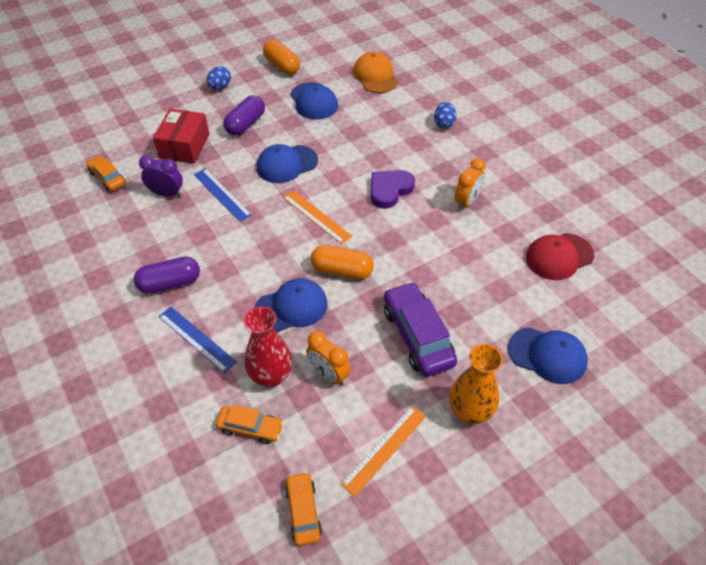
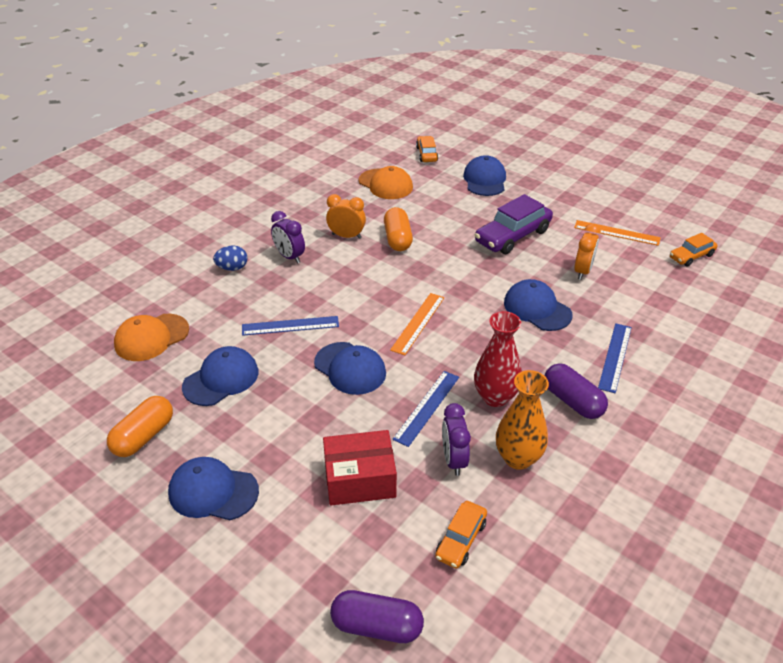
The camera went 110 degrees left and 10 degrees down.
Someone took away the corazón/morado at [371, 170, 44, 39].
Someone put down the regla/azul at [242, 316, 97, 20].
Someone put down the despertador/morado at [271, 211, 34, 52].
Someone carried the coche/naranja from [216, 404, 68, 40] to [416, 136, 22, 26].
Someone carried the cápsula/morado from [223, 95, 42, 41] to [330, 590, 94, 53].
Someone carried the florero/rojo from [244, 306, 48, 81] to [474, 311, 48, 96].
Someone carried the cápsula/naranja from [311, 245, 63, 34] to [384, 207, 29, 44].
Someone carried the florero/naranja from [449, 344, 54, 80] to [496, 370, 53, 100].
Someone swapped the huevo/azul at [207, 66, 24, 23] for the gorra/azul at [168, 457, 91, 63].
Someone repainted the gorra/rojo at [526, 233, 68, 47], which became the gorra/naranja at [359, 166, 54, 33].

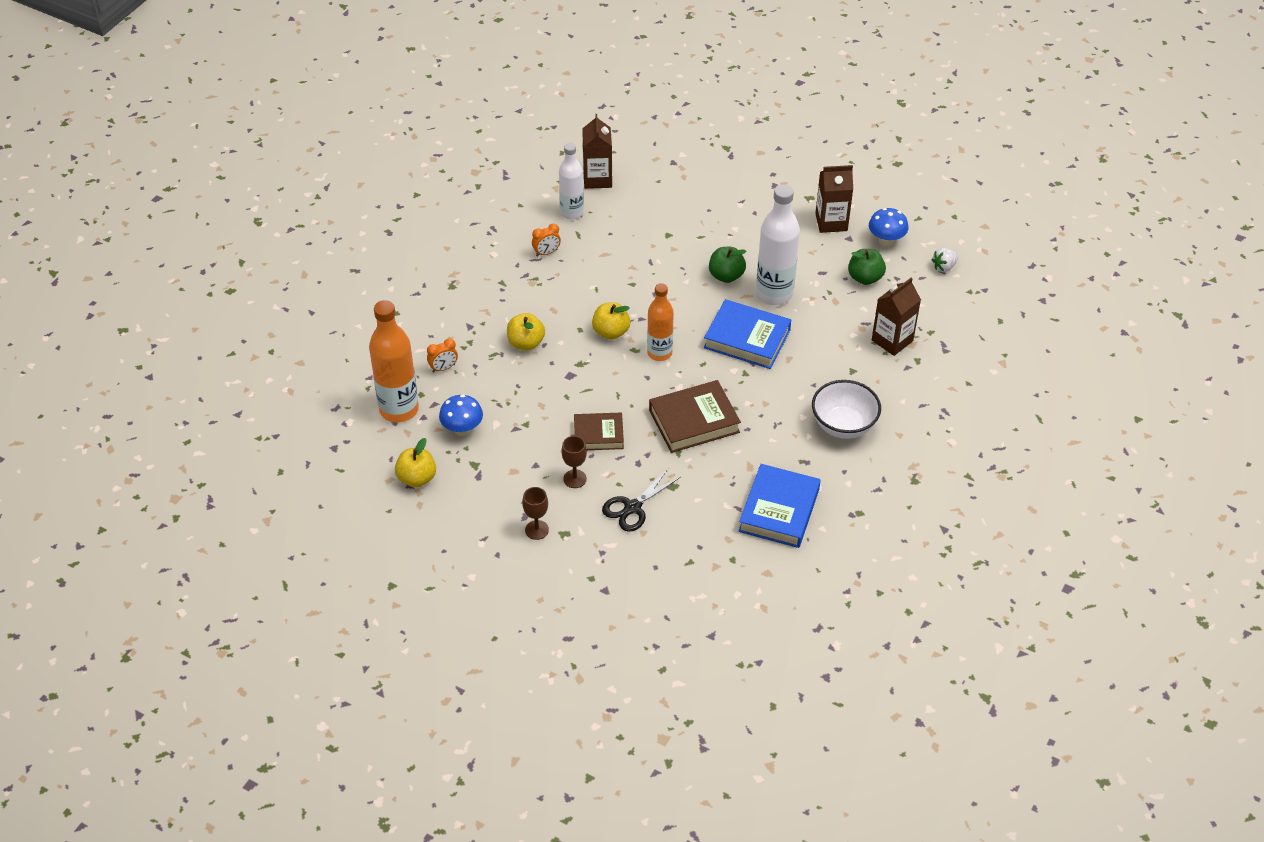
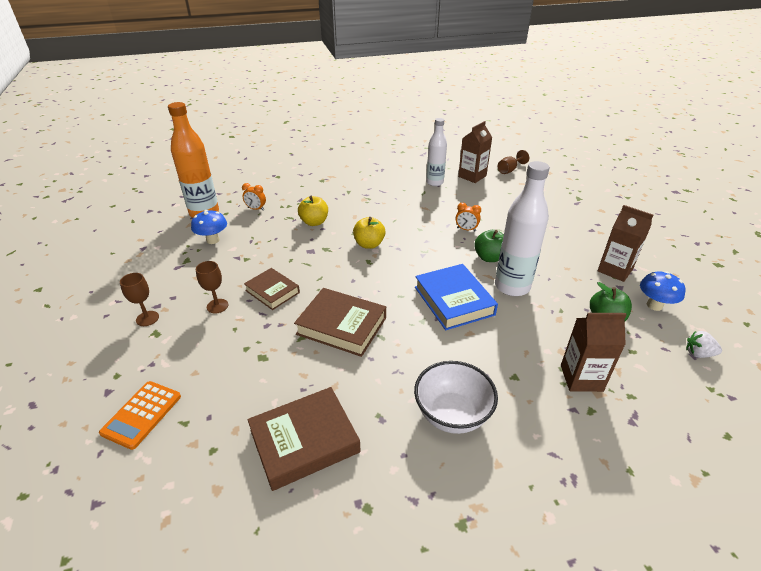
The camera went 45 degrees right and 10 degrees down.
Someone took away the manzana/amarillo at [395, 438, 41, 50].
Someone took away the tijeras/negro at [602, 469, 79, 63].
Someone took away the botella/naranja at [647, 283, 27, 78].
Someone put down the calculadora/naranja at [99, 381, 82, 69].
Someone put down the copa/marrón at [498, 150, 31, 24].
Someone carried the despertador/naranja from [532, 224, 29, 33] to [456, 203, 25, 28].
Someone repainted the libro/azul at [738, 464, 82, 84], which became the libro/marrón at [247, 387, 114, 104].

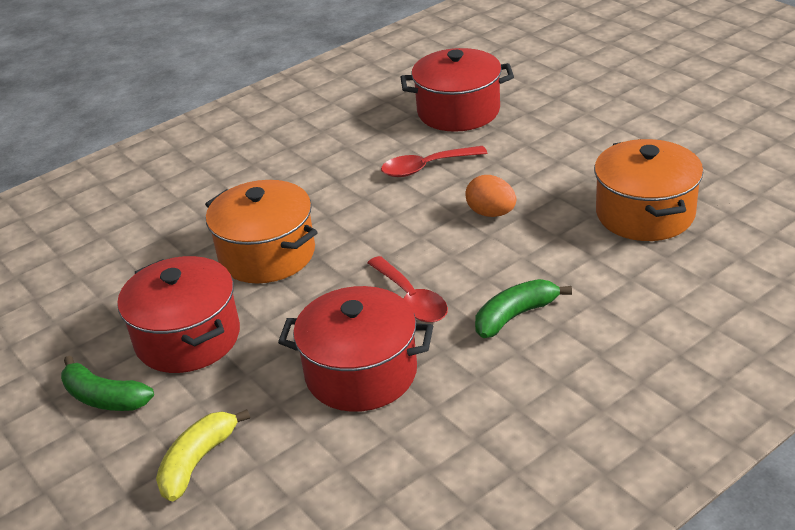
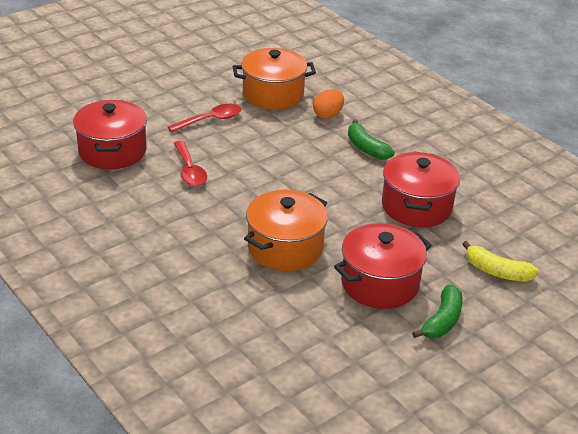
The camera went 95 degrees left and 0 degrees up.
Someone carried the cuchara/rojo from [368, 256, 80, 67] to [168, 104, 74, 28].
Someone carried the huevo/naranja from [465, 175, 51, 42] to [313, 89, 31, 30].

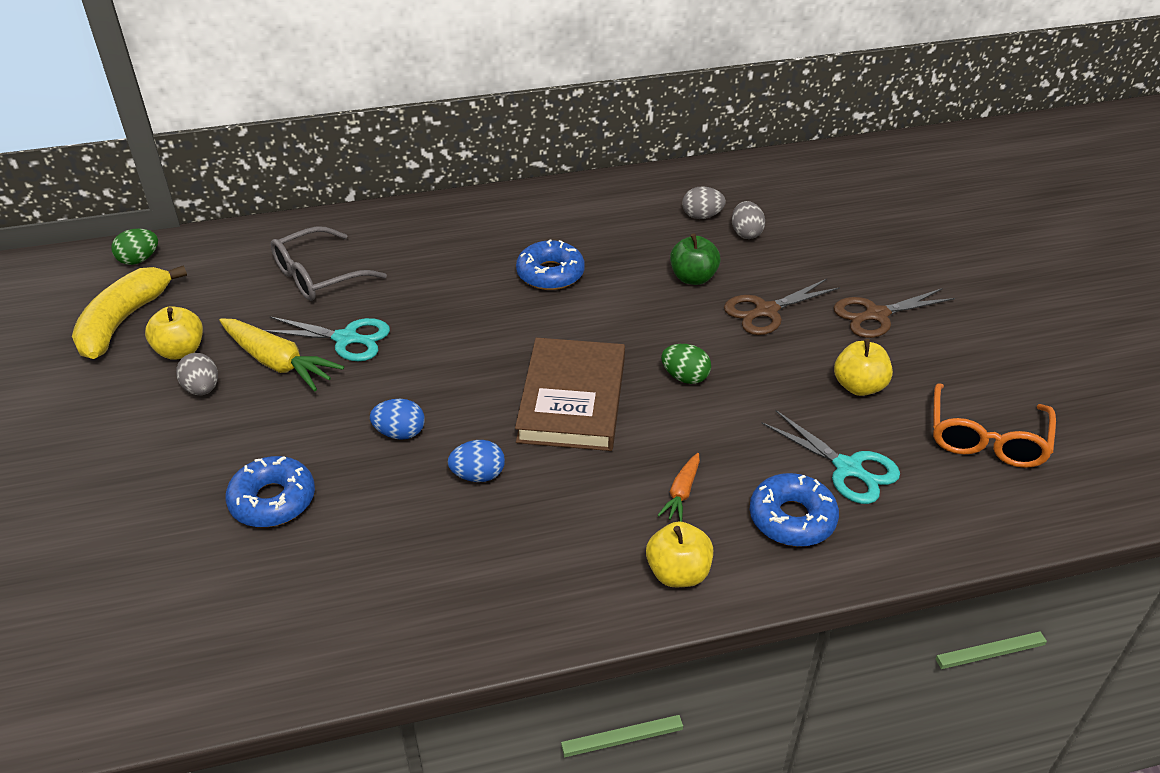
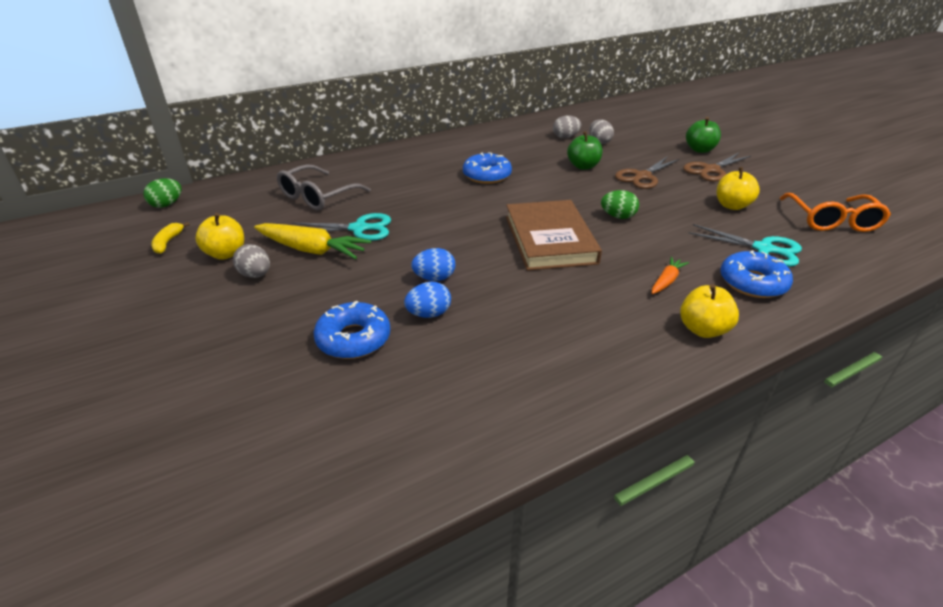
The camera went 15 degrees left and 5 degrees down.
Someone put down the manzana/verde at [686, 117, 35, 36].
Someone carried the huevo/azul from [448, 440, 57, 42] to [404, 282, 47, 36].
Someone rotated the zanahoria/naranja at [658, 453, 42, 69] by 150 degrees counterclockwise.
Someone scaled the plátano/amarillo at [72, 266, 115, 93] by 0.45.

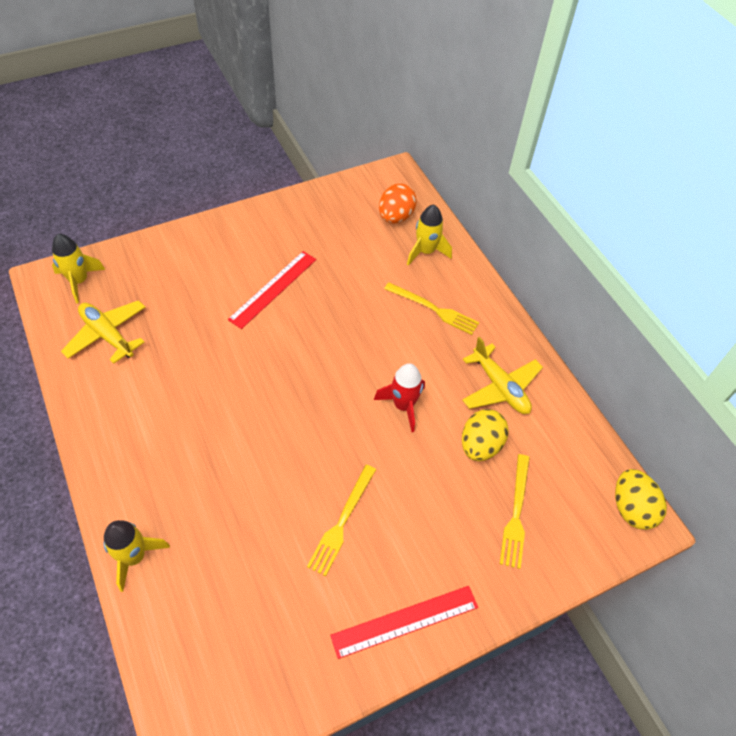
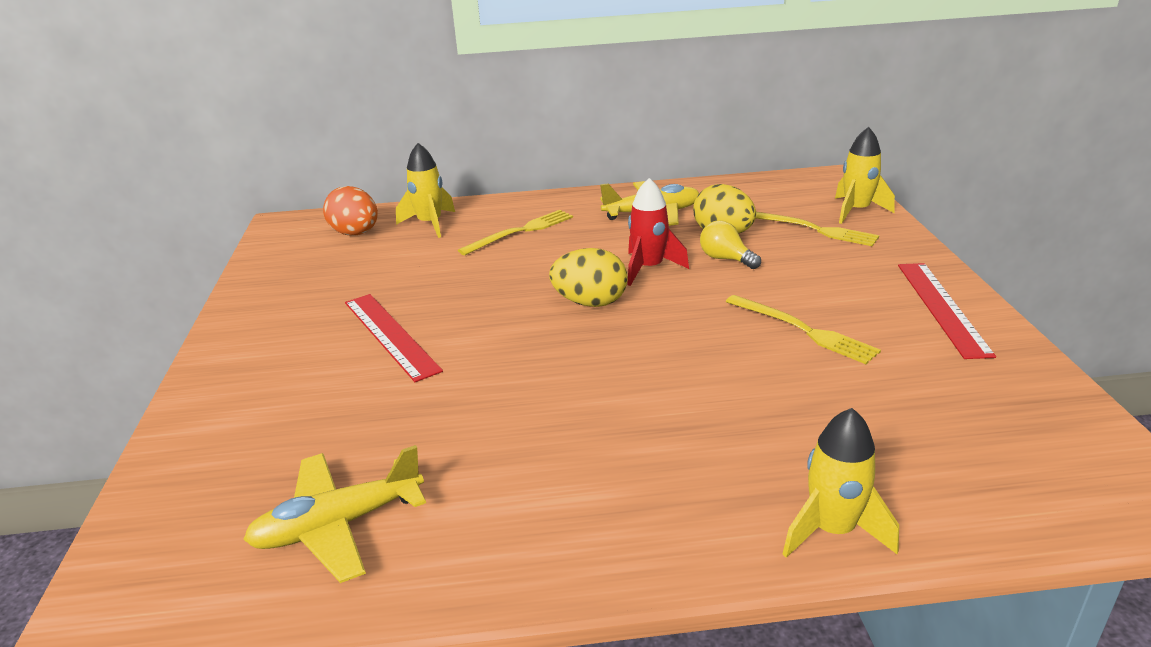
The camera went 65 degrees left and 25 degrees down.
Someone put down the bombilla/amarillo at [700, 220, 61, 49].
Someone carried the cohete/amarillo from [52, 234, 53, 69] to [835, 127, 60, 97].
Someone carried the huevo/amarillo from [615, 469, 52, 61] to [549, 248, 79, 59].

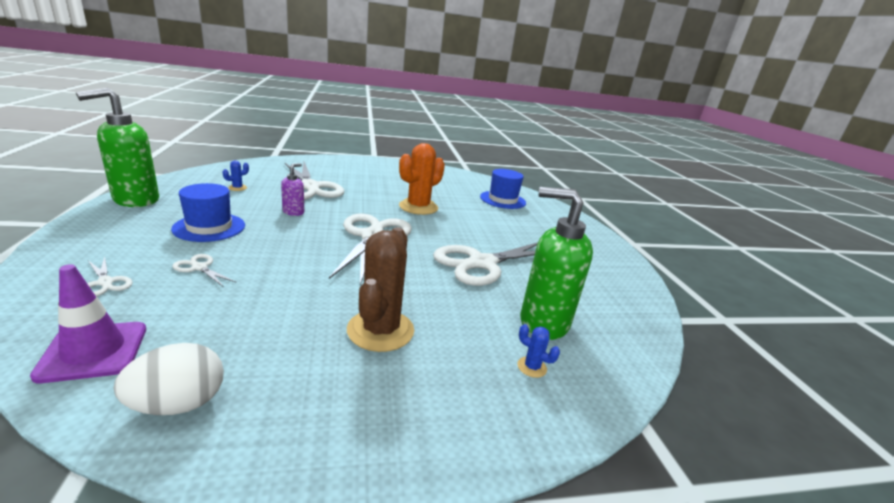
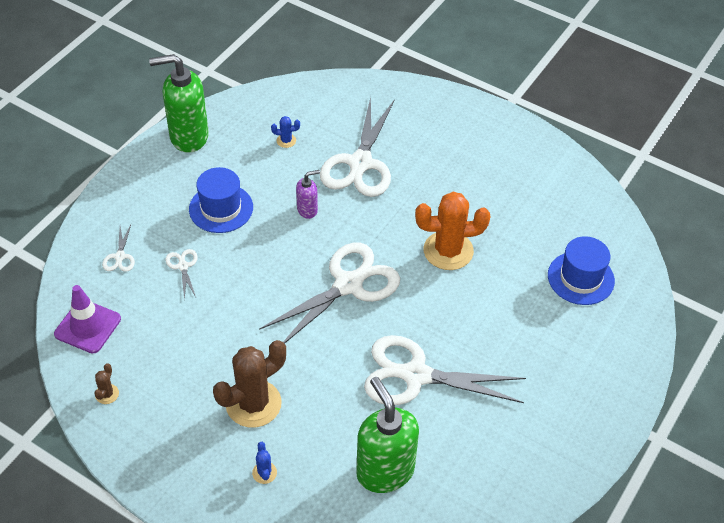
The camera went 45 degrees right and 25 degrees up.
Someone carried the cactus/azul from [517, 324, 43, 54] to [252, 442, 25, 42].
Someone swapped the huevo/blanco at [113, 343, 111, 72] for the cactus/marrón at [94, 363, 25, 41].

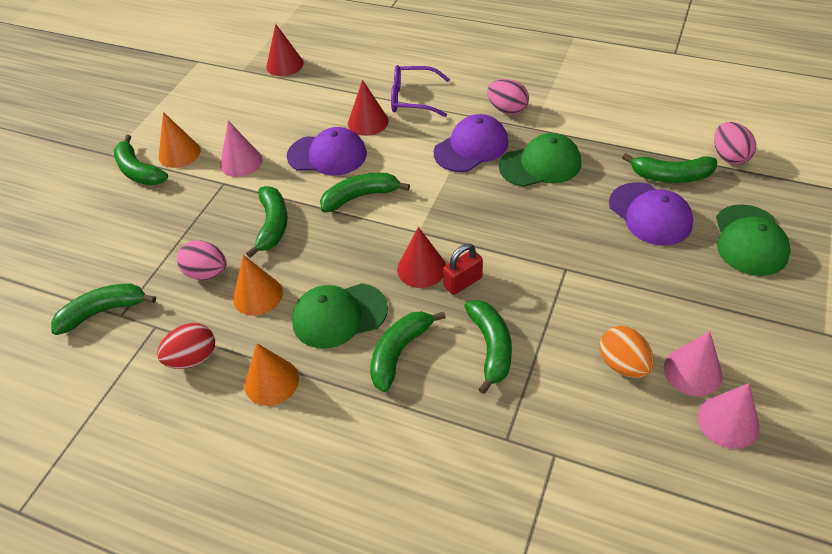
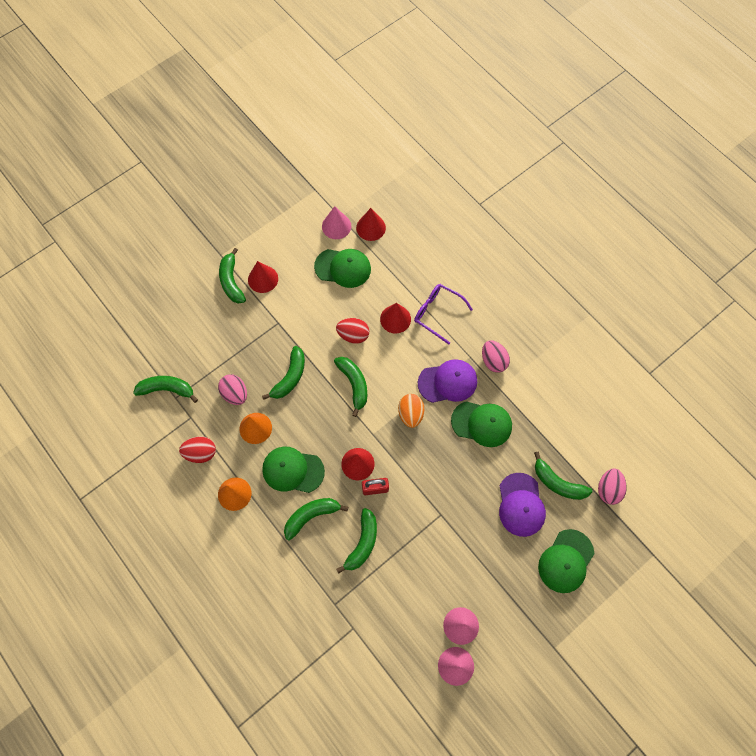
The camera went 25 degrees right and 20 degrees up.
Someone put down the gorra/verde at [314, 249, 57, 39].
Someone carried the cono/rosa from [220, 121, 43, 56] to [322, 206, 29, 33].
Someone carried the huevo/naranja from [599, 326, 55, 52] to [398, 394, 26, 34].
Someone swapped the gorra/morado at [287, 127, 80, 49] for the huevo/rojo at [336, 318, 33, 26].
Someone repainted the cono/naranja at [159, 112, 42, 56], which became the cono/rojo at [248, 261, 30, 32].
Someone rotated the plátano/verde at [320, 173, 90, 39] by 60 degrees clockwise.

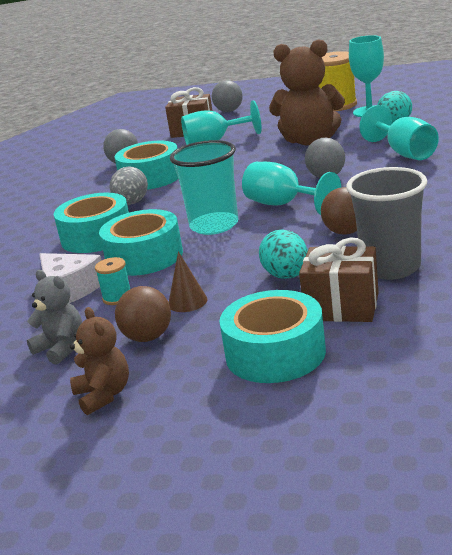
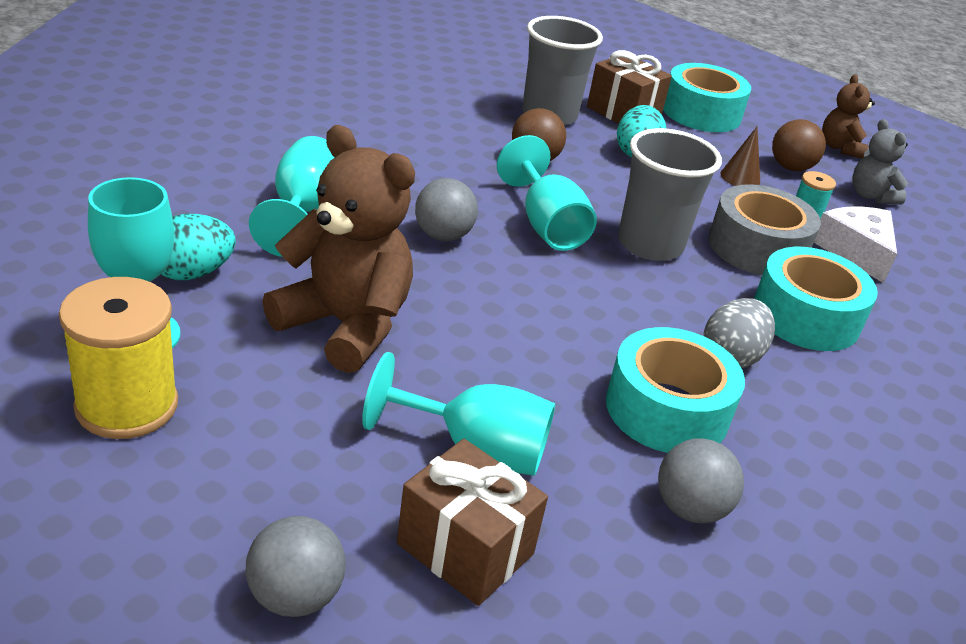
The camera went 160 degrees left and 10 degrees up.
Someone repainted the cinta adhesiva/turquesa at [99, 209, 84, 67], which became the cinta adhesiva/gris at [708, 184, 113, 91].
Someone repainted the vaso/turquesa at [170, 140, 68, 95], which became the vaso/gris at [618, 128, 104, 133].

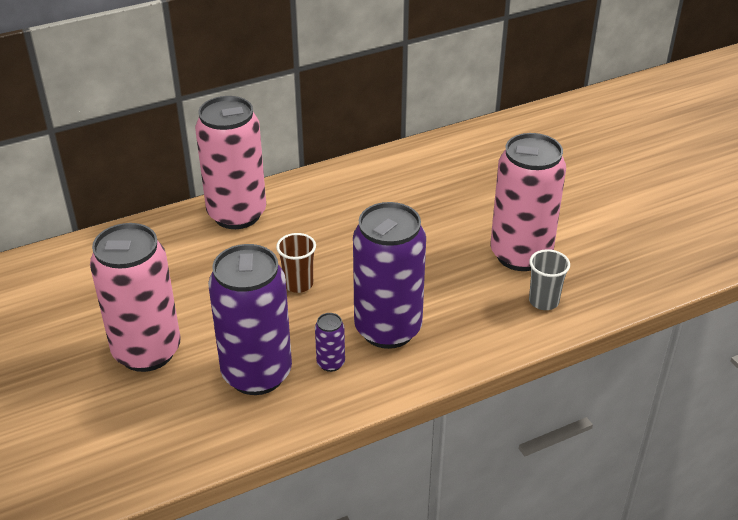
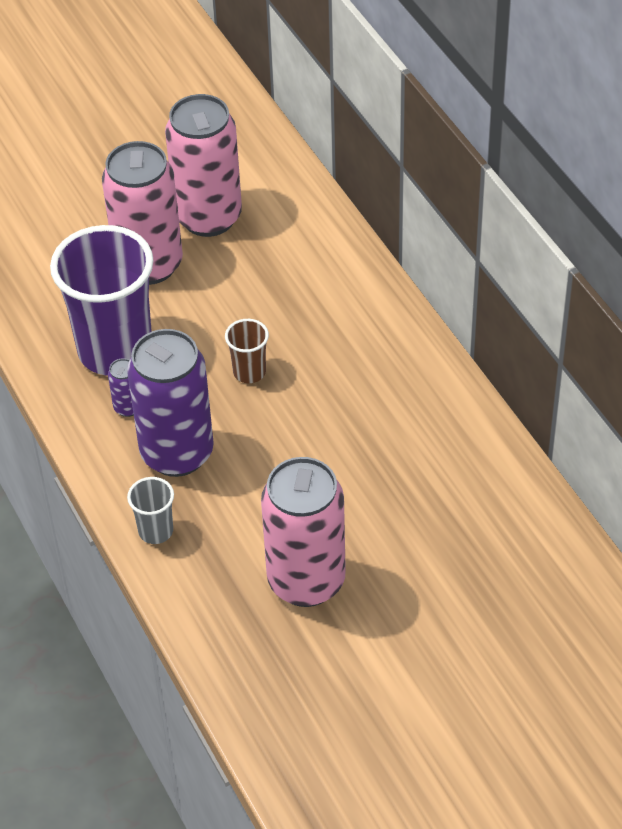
The camera went 90 degrees right and 10 degrees up.
Someone carried the lata/rosa from [195, 96, 71, 133] to [165, 94, 77, 143].
Someone carried the vaso/gris from [529, 249, 41, 61] to [127, 477, 47, 67].
Someone swapped the lata/morado at [208, 244, 84, 151] for the vaso/morado at [50, 225, 104, 151].

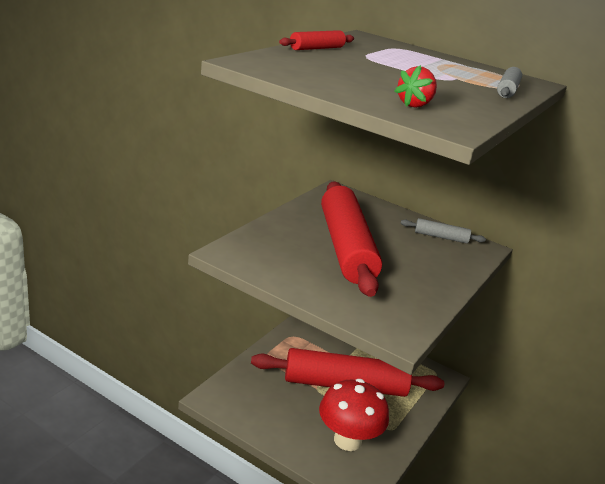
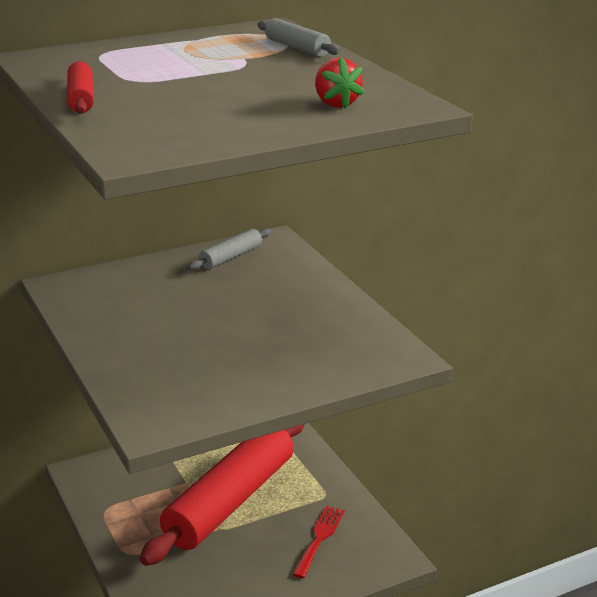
The camera went 55 degrees left and 0 degrees up.
Someone took away the rodillo/rojo at [321, 181, 61, 116].
Someone swapped the seta/rojo at [319, 379, 70, 72] for the tenedor/rojo at [292, 506, 53, 72].

